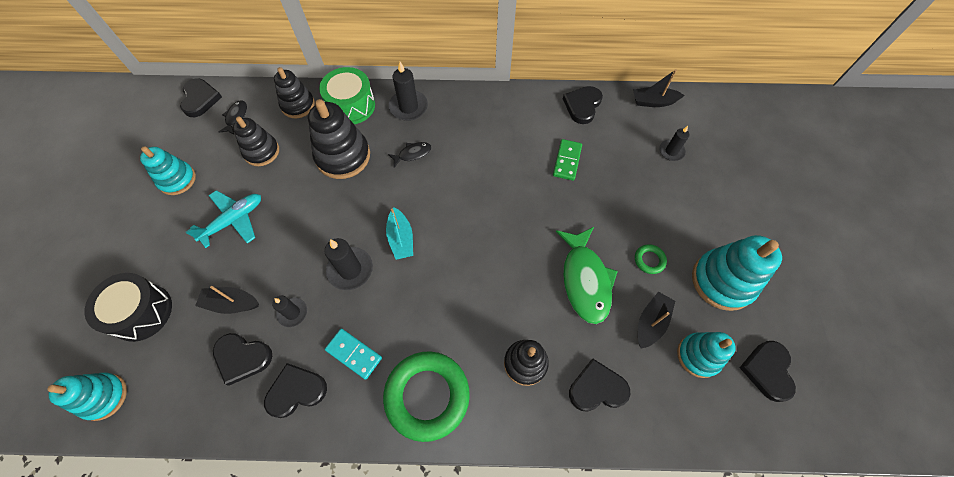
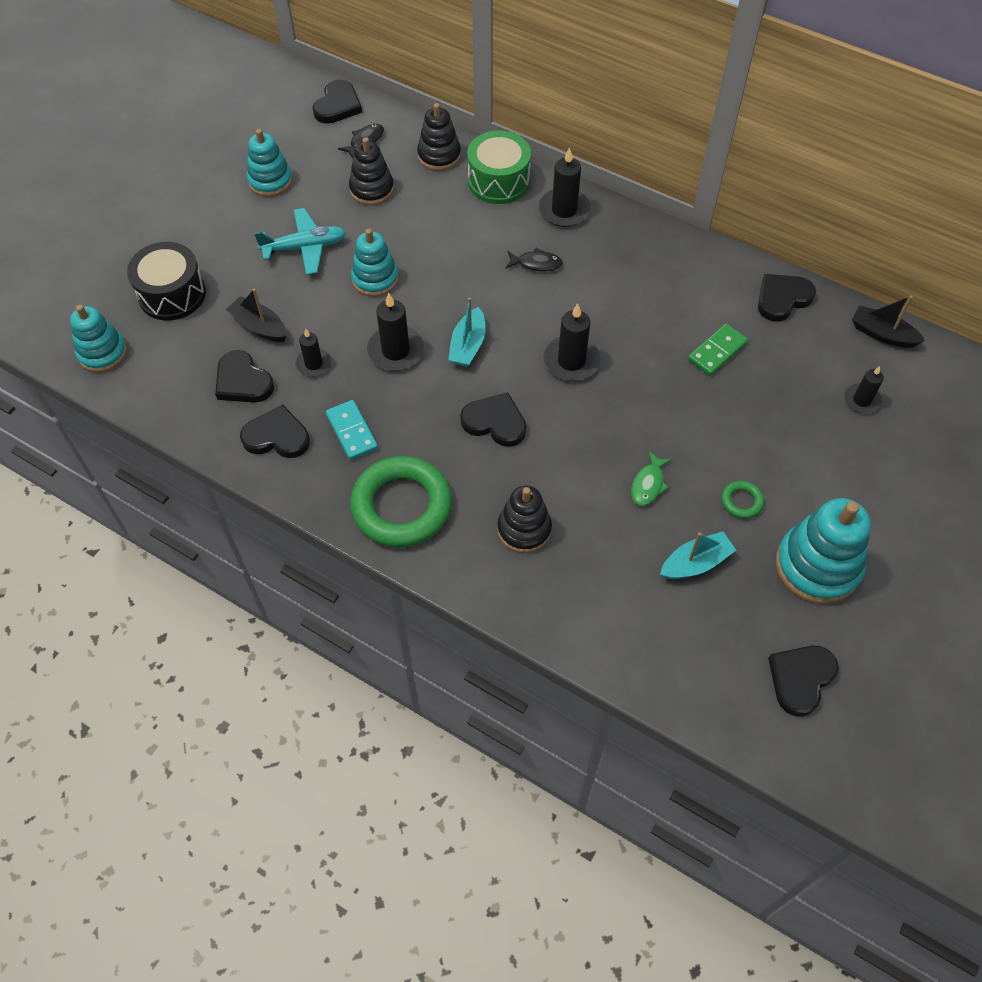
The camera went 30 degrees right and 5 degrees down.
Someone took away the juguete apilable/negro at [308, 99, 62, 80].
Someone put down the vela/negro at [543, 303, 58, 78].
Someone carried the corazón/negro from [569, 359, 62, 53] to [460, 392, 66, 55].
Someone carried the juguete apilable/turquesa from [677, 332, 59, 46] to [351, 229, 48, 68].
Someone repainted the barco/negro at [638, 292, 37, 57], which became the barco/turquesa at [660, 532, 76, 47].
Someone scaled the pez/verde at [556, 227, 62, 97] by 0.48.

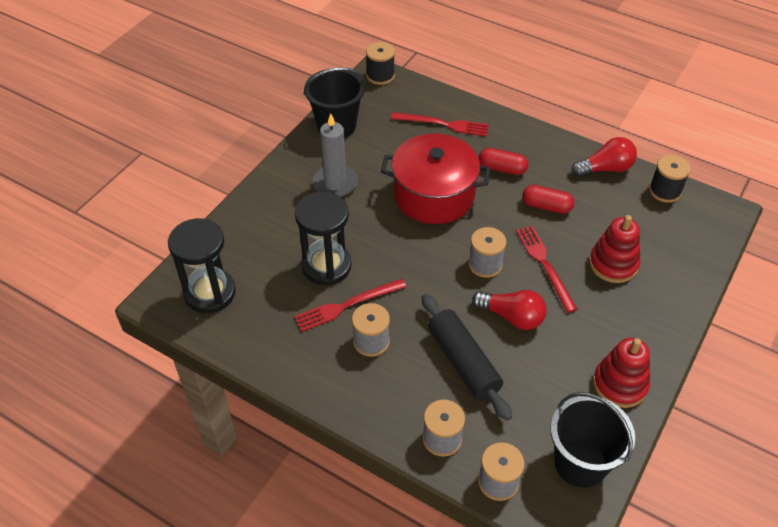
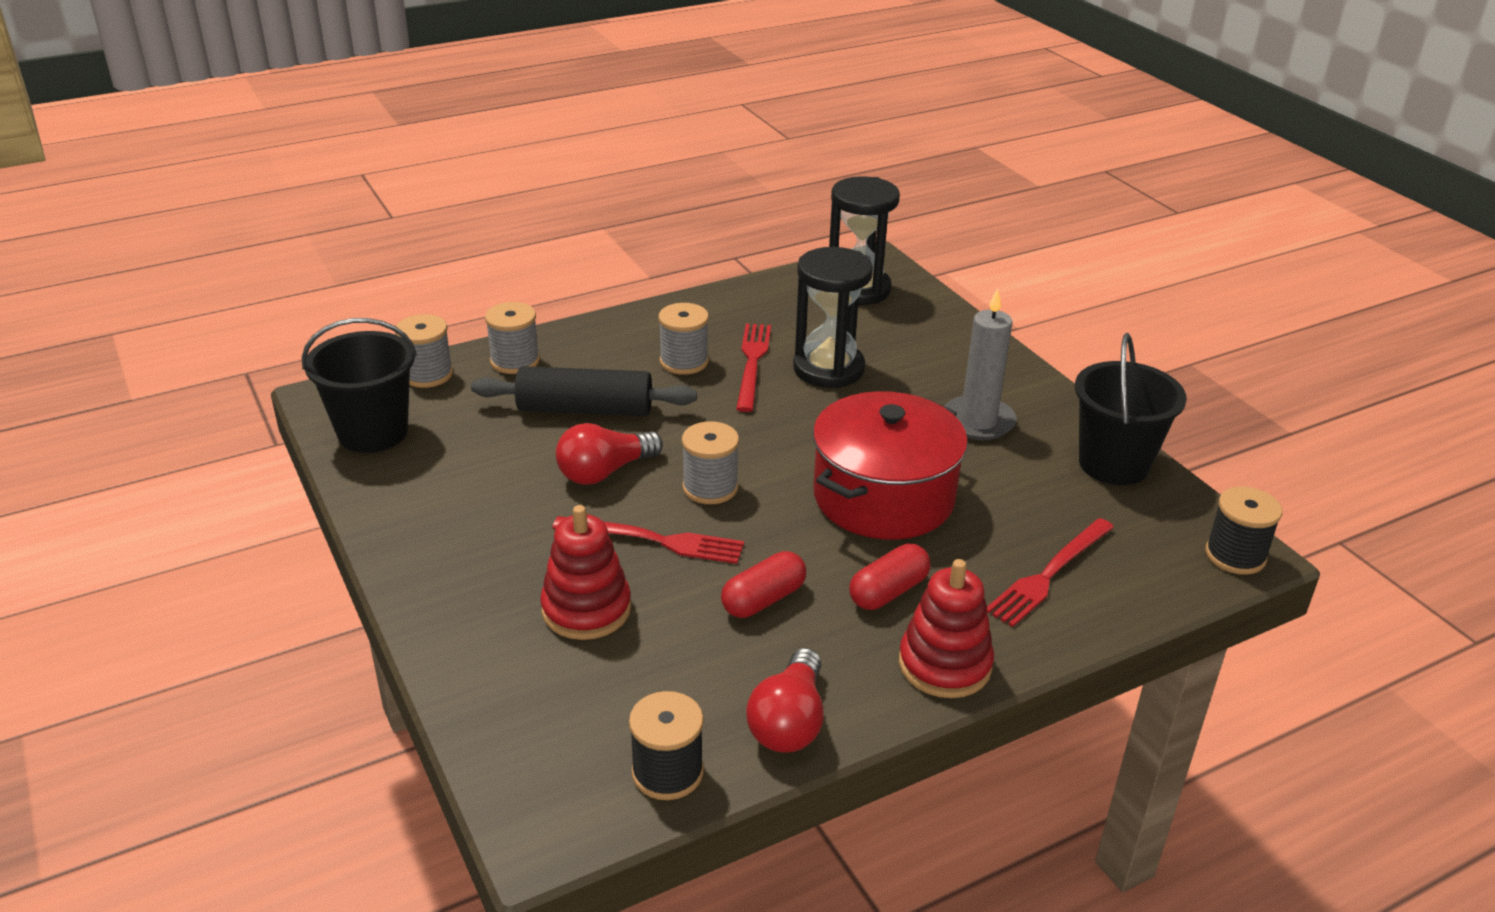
The camera went 120 degrees right and 15 degrees down.
Someone carried the juguete apilable/rojo from [593, 338, 57, 70] to [899, 559, 95, 139].

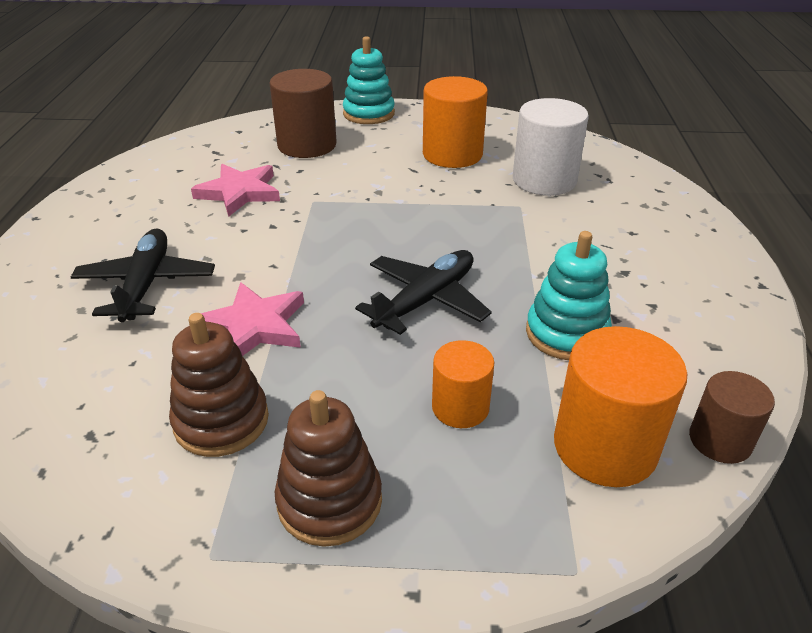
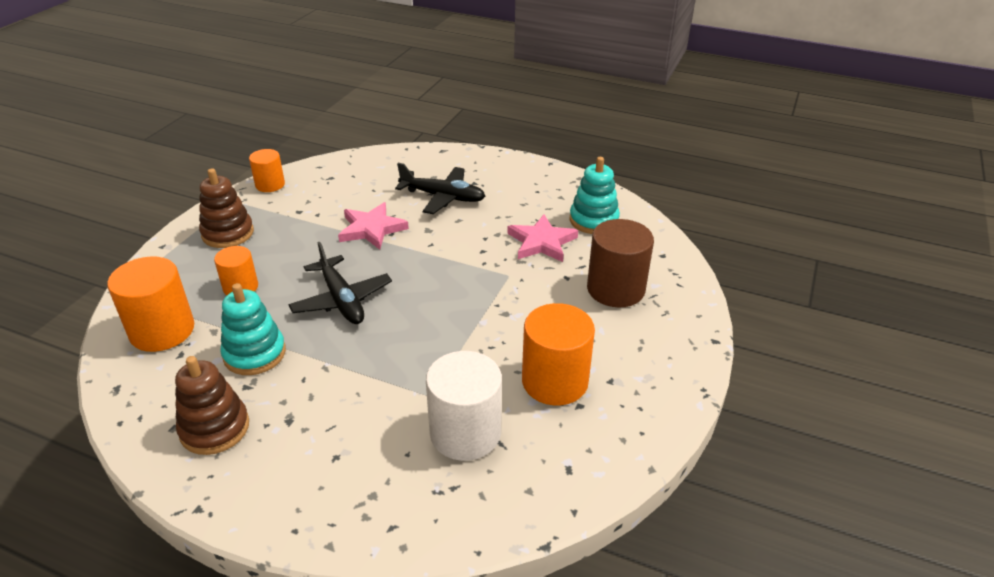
The camera went 110 degrees right and 0 degrees up.
Someone took away the cilindro/marrón at [689, 371, 86, 93].
Someone put down the cilindro/naranja at [249, 149, 36, 43].
Someone carried the juguete apilable/marrón from [169, 313, 100, 144] to [175, 356, 74, 99].
Someone carried the juguete apilable/turquesa from [343, 36, 52, 88] to [570, 157, 50, 77].

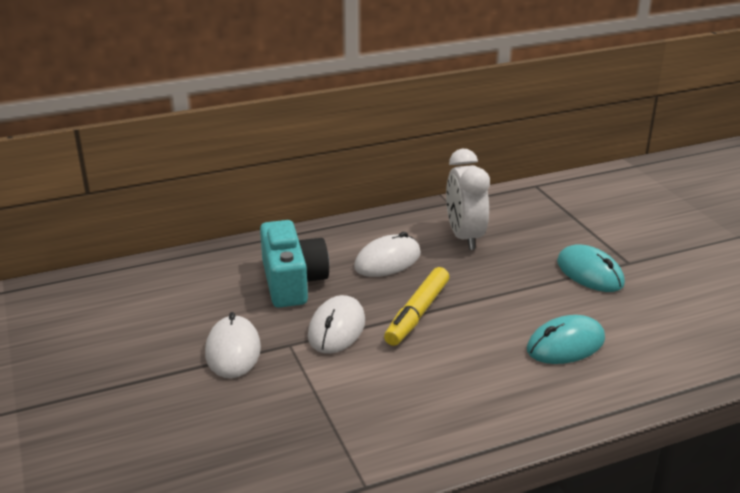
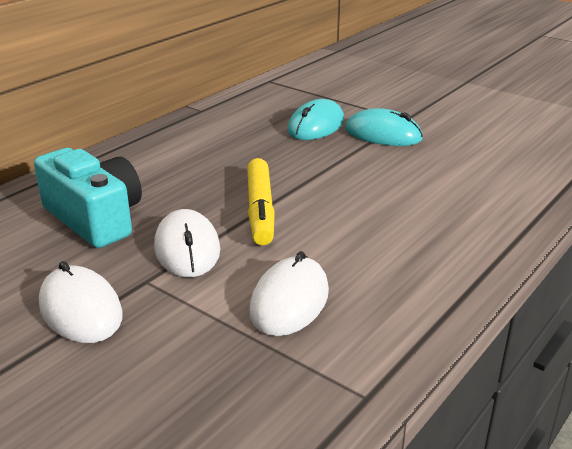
The camera went 30 degrees left and 0 degrees up.
Someone took away the despertador/blanco at [446, 149, 44, 101].
Someone carried the ratón/blanco from [354, 232, 67, 45] to [249, 251, 80, 85].
Someone carried the ratón/turquesa from [527, 315, 78, 49] to [287, 99, 57, 41].

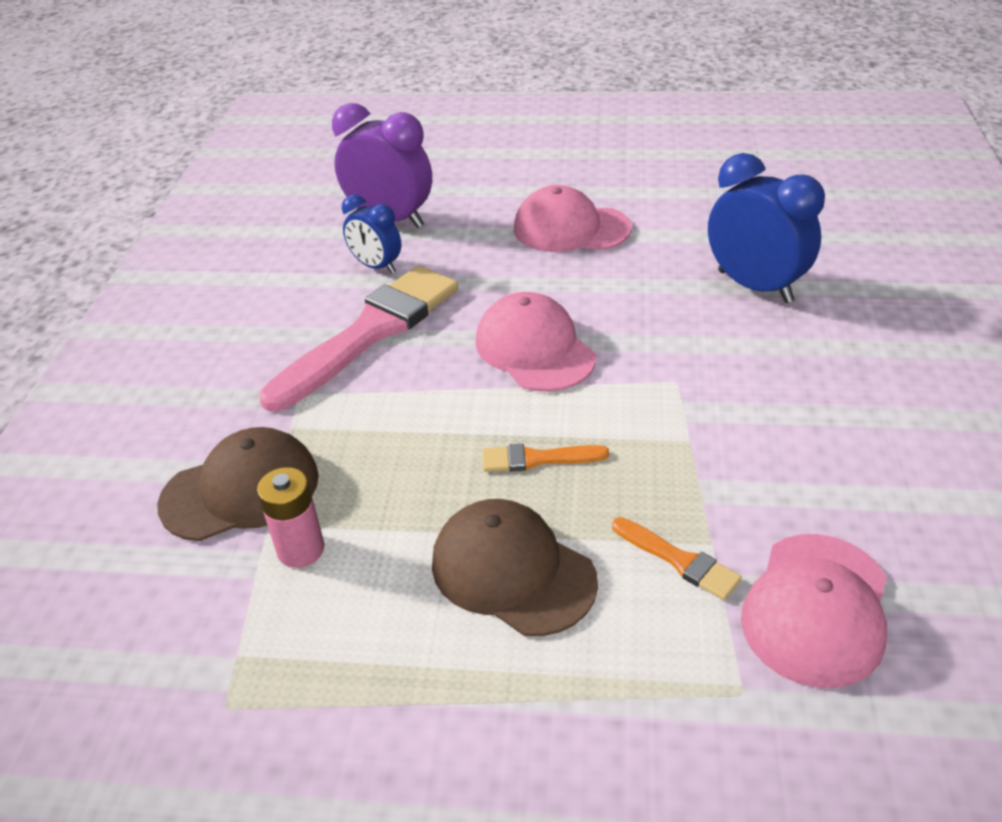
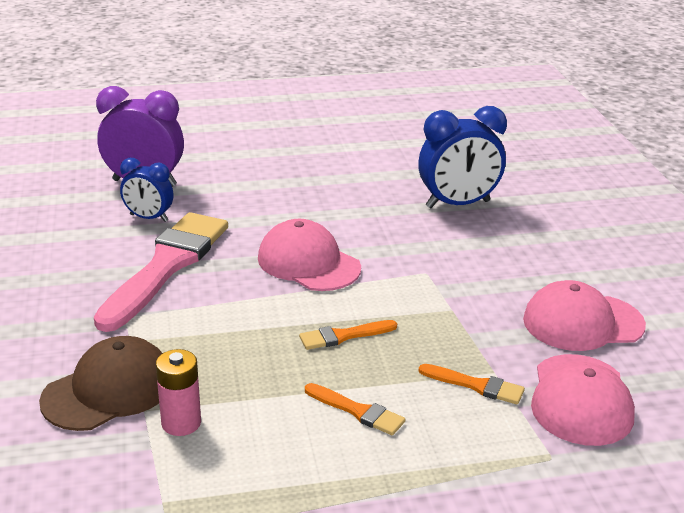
The camera went 20 degrees left and 10 degrees down.
Someone carried the gorra/rosa from [514, 185, 118, 67] to [523, 280, 123, 71].
Someone swapped the gorra/marrón at [432, 499, 166, 137] for the pincel/naranja at [305, 383, 101, 52].
Someone rotated the despertador/azul at [708, 153, 117, 150] by 135 degrees clockwise.

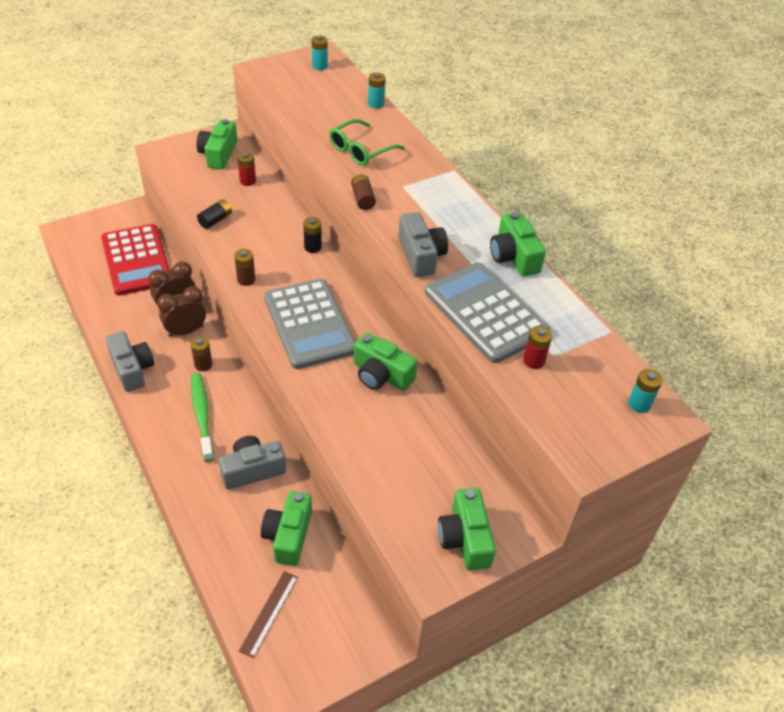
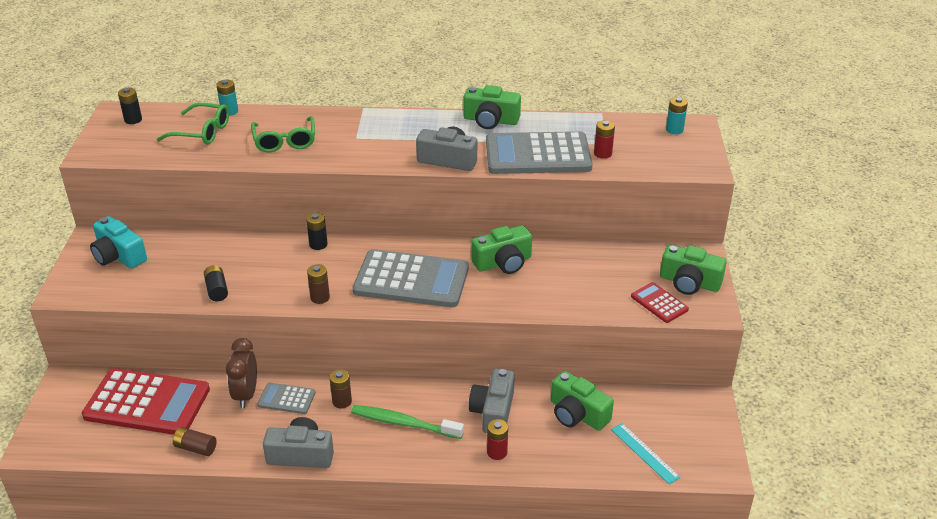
The camera went 55 degrees left and 10 degrees down.
Someone put down the gafas/verde at [157, 103, 72, 42].
Someone put down the calculadora/rojo at [631, 282, 58, 41].
Someone carried the pila/rojo from [237, 152, 19, 34] to [487, 419, 21, 41].
Someone carried the pila/marrón from [351, 174, 25, 36] to [173, 427, 43, 29].
Someone swapped the despertador/marrón at [157, 286, 49, 51] for the calculadora/gris at [257, 383, 59, 31].
Someone repainted the cámara/verde at [196, 119, 41, 50], which became the cámara/turquesa at [90, 216, 57, 53].
Someone repainted the regla/marrón at [239, 571, 59, 87], which became the regla/turquesa at [611, 423, 70, 62].
Someone repainted the pila/turquesa at [312, 36, 16, 34], which became the pila/negro at [118, 88, 24, 36].

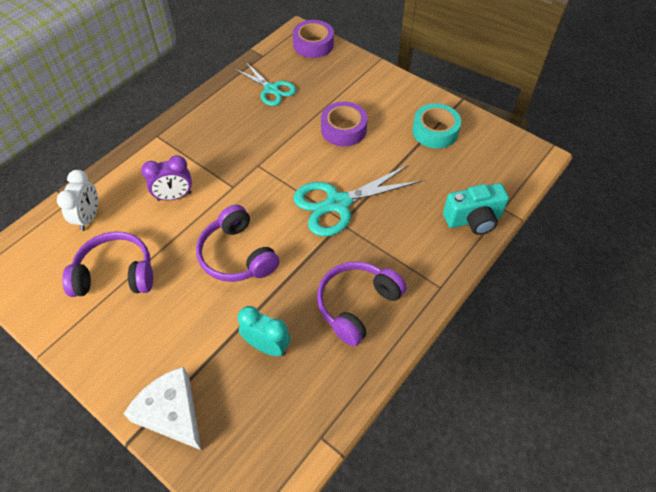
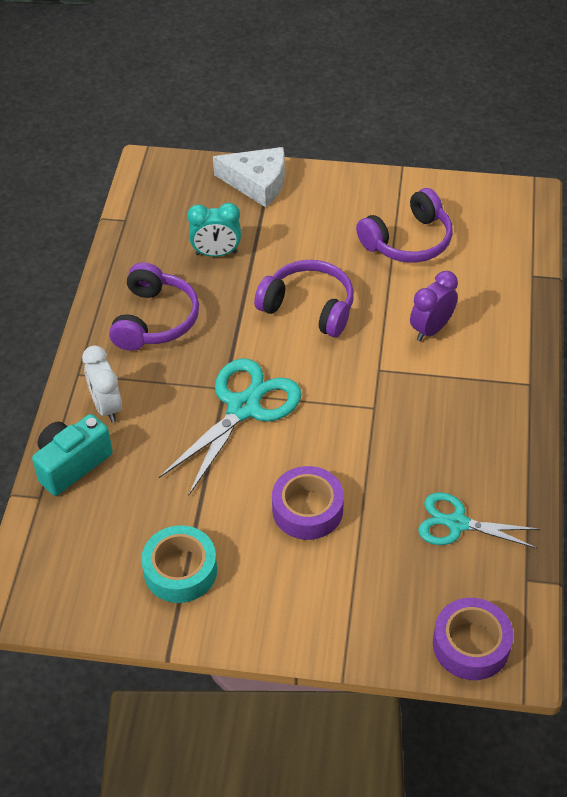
The camera went 150 degrees right and 5 degrees down.
Someone carried the despertador/blanco from [57, 170, 41, 61] to [82, 345, 40, 78].

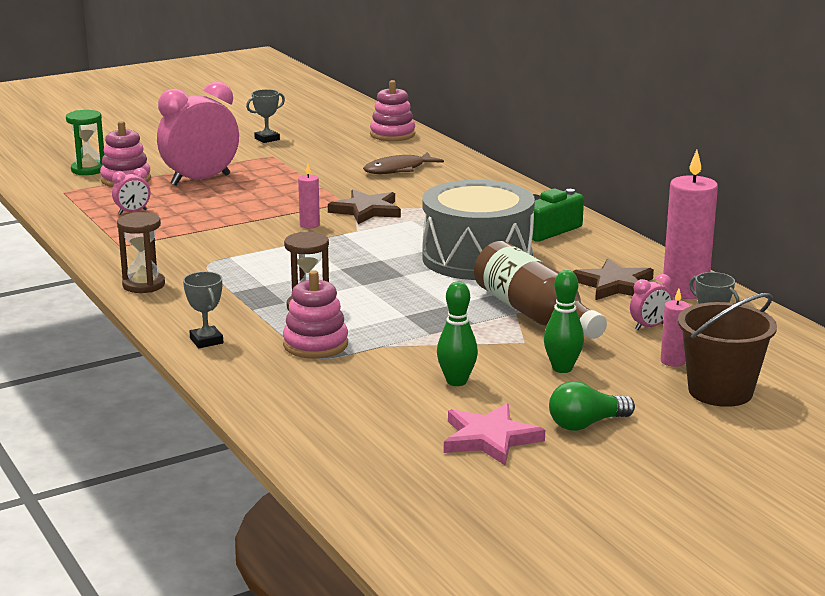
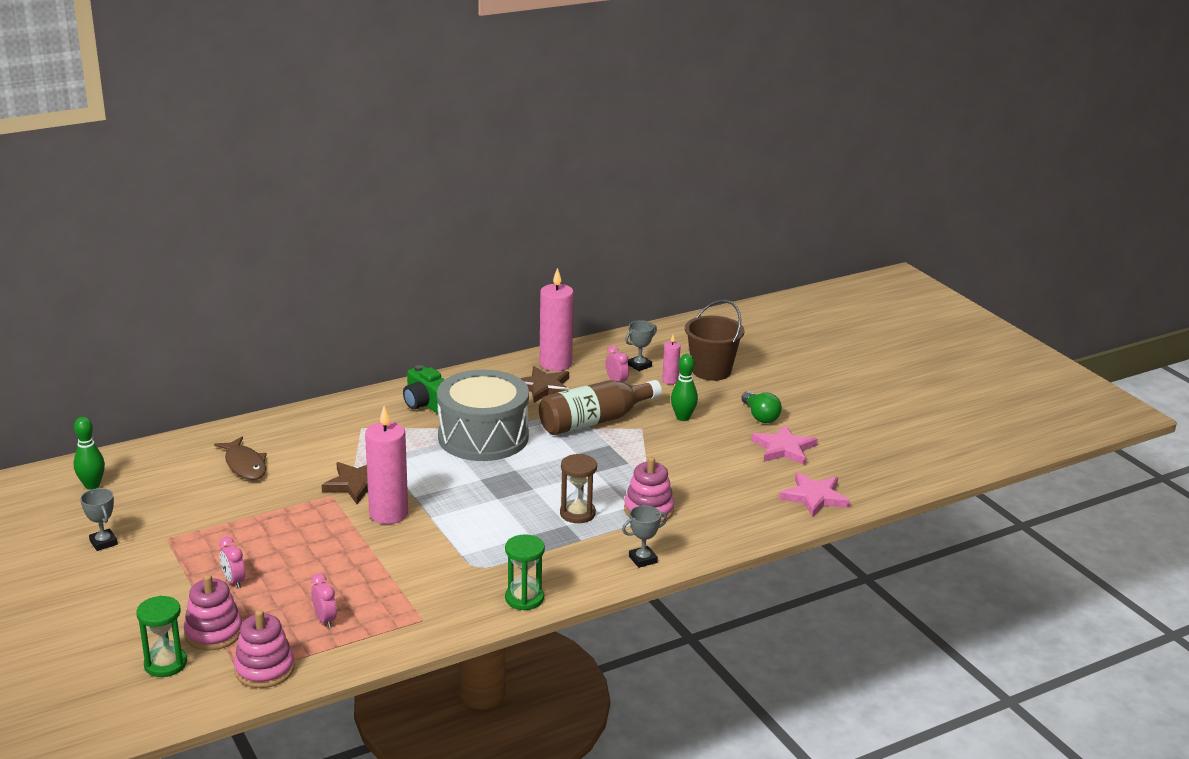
The camera went 90 degrees left and 5 degrees up.
Someone put down the estrella/rosa at [779, 472, 71, 45].
Someone carried the juguete apilable/rosa from [370, 80, 45, 61] to [234, 610, 61, 78].
Someone carried the bolo/verde from [437, 282, 41, 104] to [74, 417, 31, 73].
Someone repainted the reloj de arena/marrón at [117, 212, 48, 81], which became the reloj de arena/verde at [505, 534, 40, 77].
Someone scaled the despertador/rosa at [157, 82, 82, 103] by 0.43.
Someone scaled the vela/rosa at [298, 164, 22, 65] by 2.04.

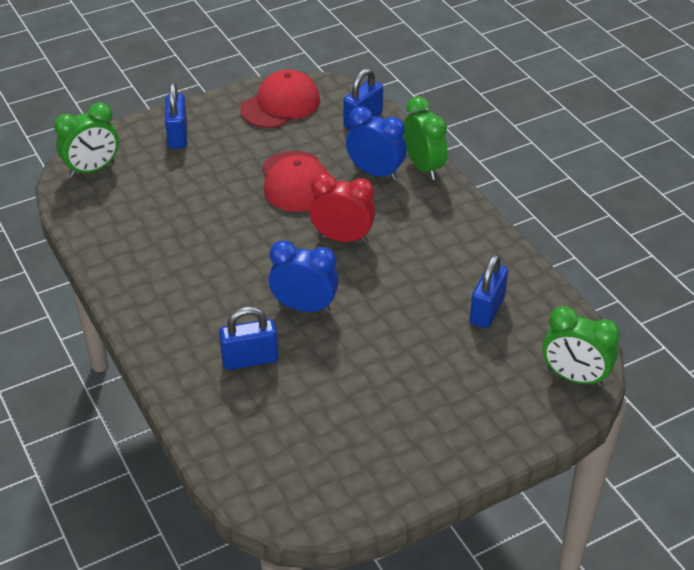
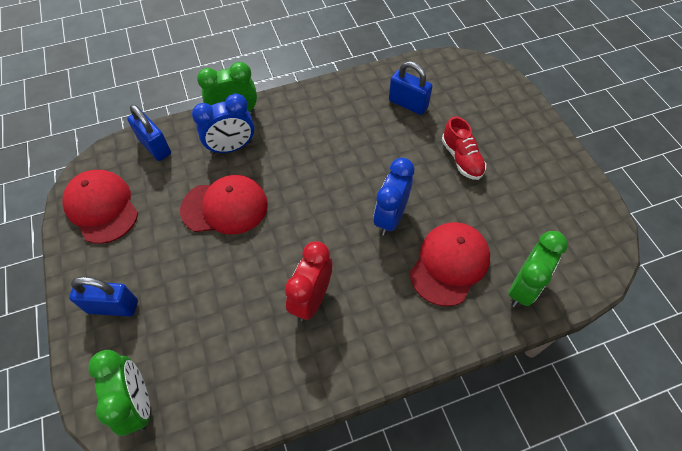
The camera went 80 degrees left and 15 degrees up.
Someone put down the zapato/rojo at [442, 116, 44, 64].
Someone carried the despertador/rojo from [309, 173, 67, 70] to [285, 241, 47, 80].
Someone carried the despertador/verde from [542, 306, 78, 81] to [508, 231, 60, 76].
Someone swapped the candado/azul at [219, 307, 59, 63] for the gorra/rojo at [410, 222, 80, 85].
Someone rotated the despertador/azul at [346, 106, 61, 74] by 150 degrees counterclockwise.

